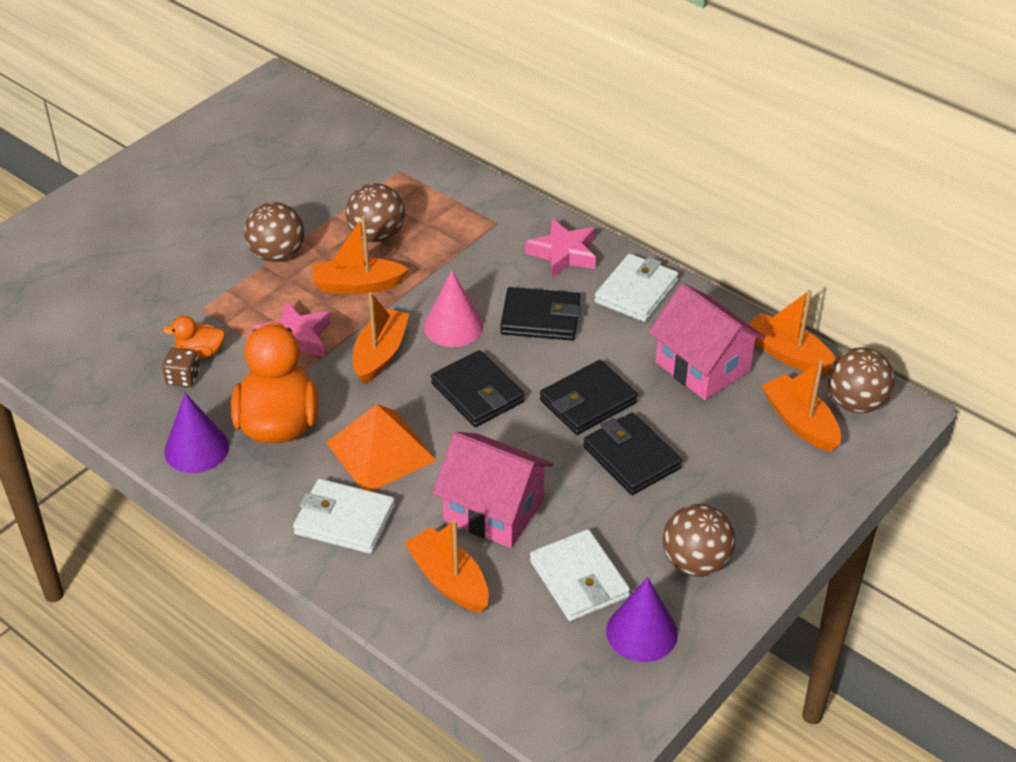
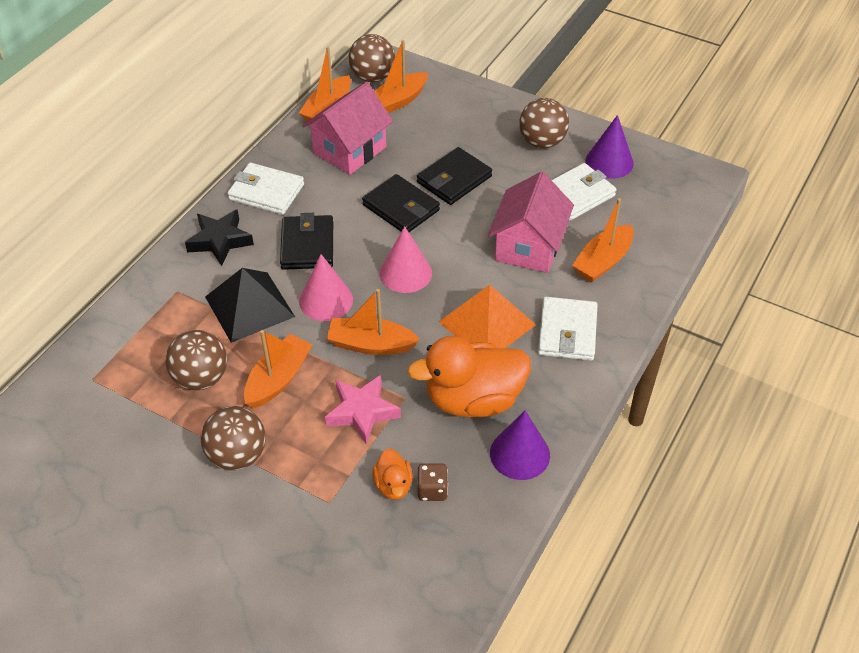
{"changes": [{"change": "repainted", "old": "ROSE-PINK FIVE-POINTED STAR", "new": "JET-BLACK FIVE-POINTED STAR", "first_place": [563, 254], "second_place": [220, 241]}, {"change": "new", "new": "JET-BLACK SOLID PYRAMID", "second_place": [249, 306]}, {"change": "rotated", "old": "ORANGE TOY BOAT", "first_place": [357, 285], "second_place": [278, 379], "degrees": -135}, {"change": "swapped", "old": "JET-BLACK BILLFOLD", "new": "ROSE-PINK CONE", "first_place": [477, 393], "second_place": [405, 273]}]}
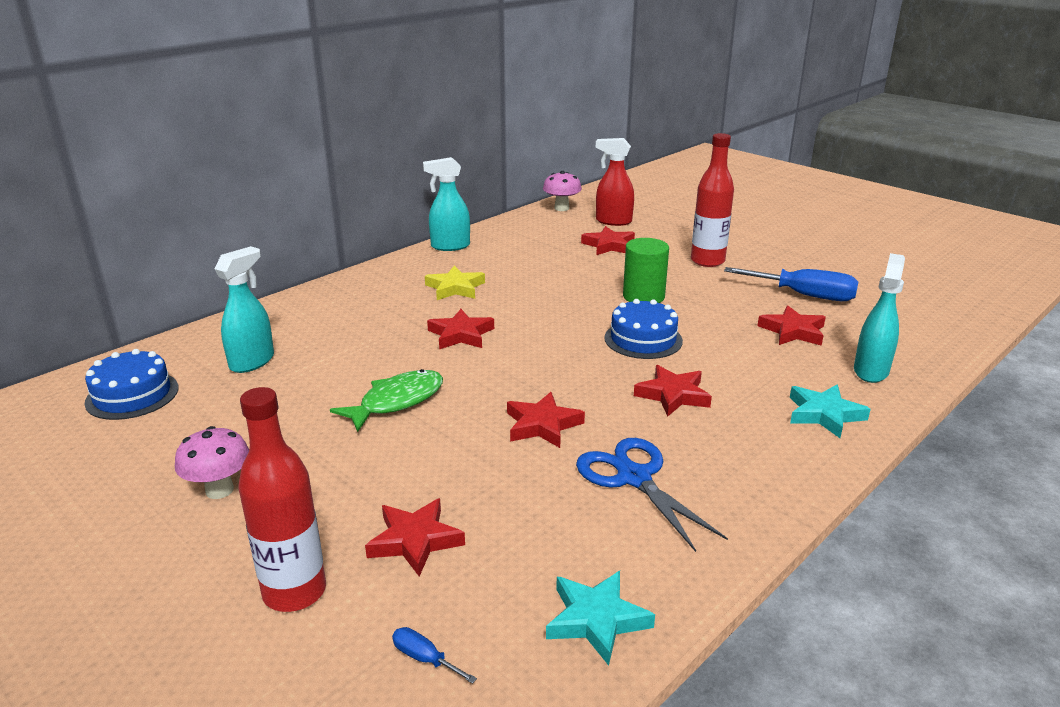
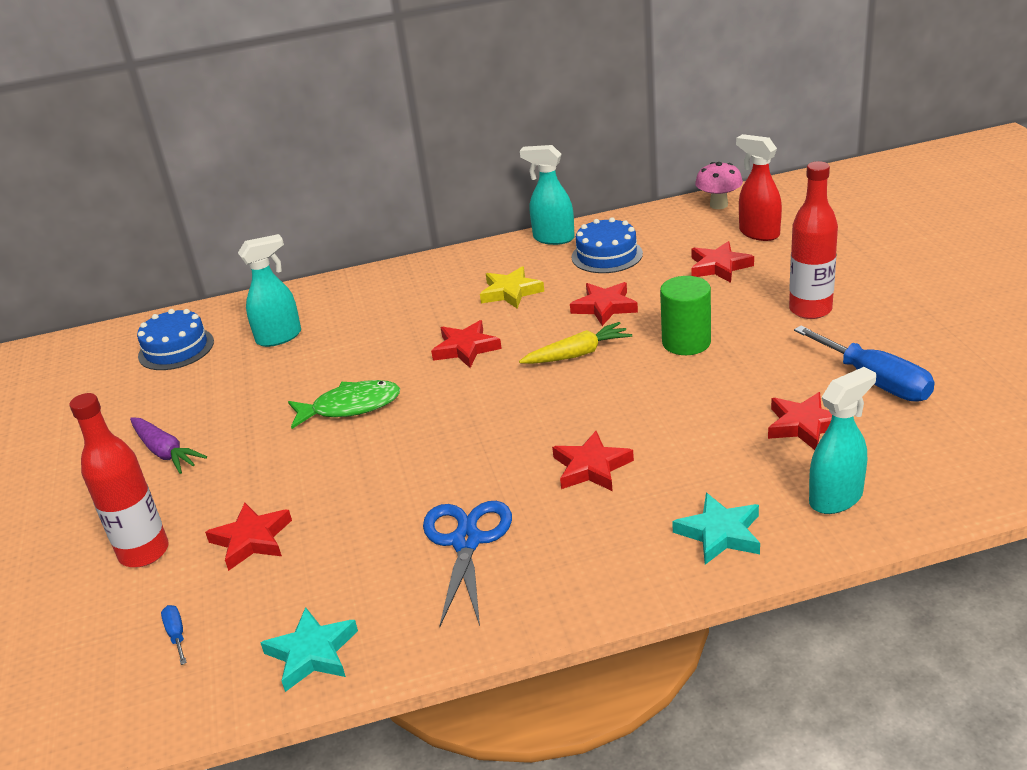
{"changes": [{"change": "swapped", "old": "ROSE-PINK TOADSTOOL", "new": "ROYAL PURPLE CARROT", "first_place": [219, 490], "second_place": [165, 452]}, {"change": "new", "new": "BRIGHT YELLOW CARROT", "second_place": [577, 354]}, {"change": "shifted", "old": "CRIMSON FIVE-POINTED STAR", "first_place": [542, 425], "second_place": [604, 307]}, {"change": "shifted", "old": "ROYAL BLUE CAKE", "first_place": [643, 339], "second_place": [607, 255]}]}
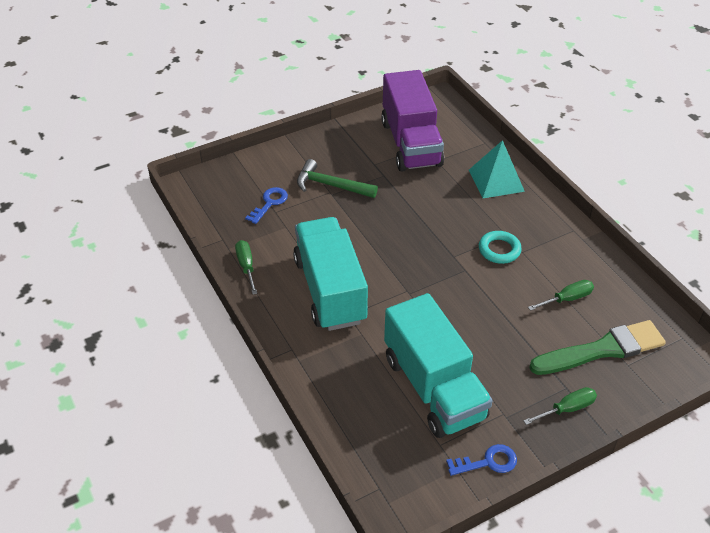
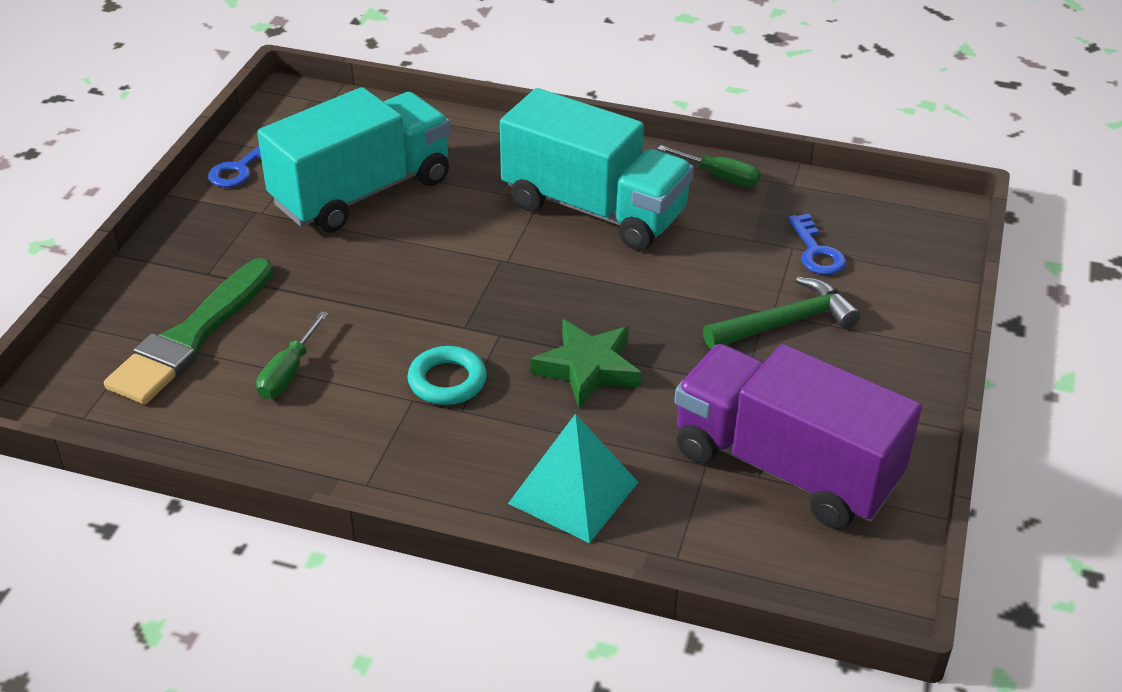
{"changes": [{"change": "rotated", "old": "TEAL LORRY", "first_place": [433, 387], "second_place": [362, 192], "degrees": 120}, {"change": "new", "new": "GREEN FIVE-POINTED STAR", "second_place": [587, 368]}, {"change": "gone", "old": "GREEN FLAT SCREWDRIVER", "first_place": [567, 409]}]}
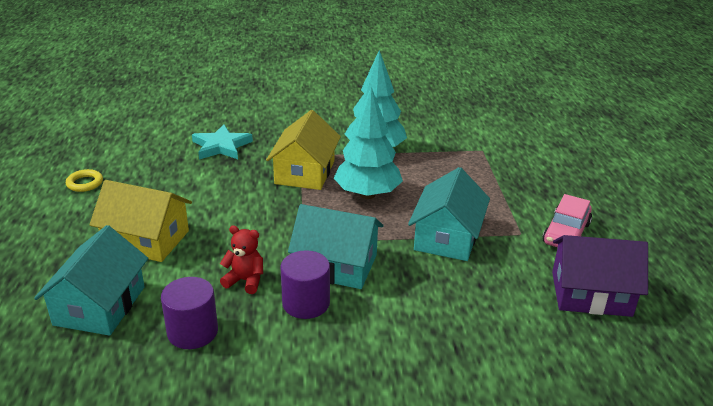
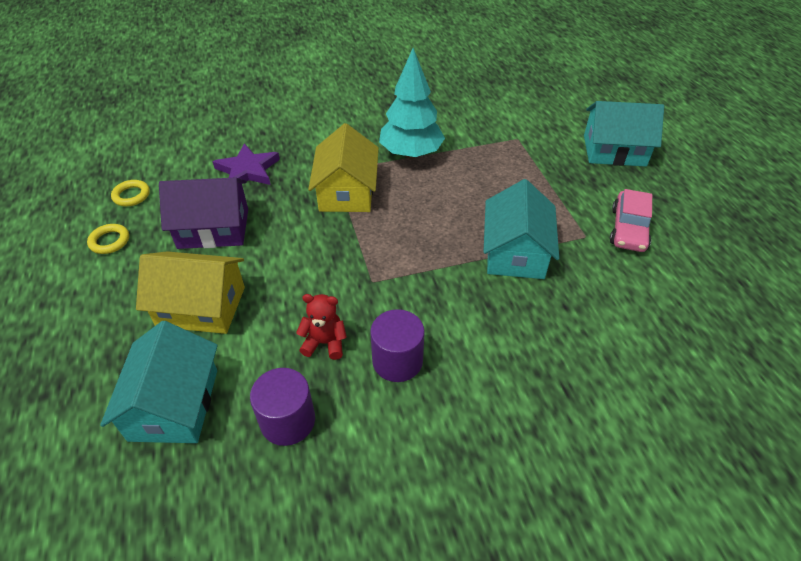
{"changes": [{"change": "new", "new": "BRIGHT YELLOW RING", "second_place": [131, 195]}, {"change": "shifted", "old": "ROYAL PURPLE COTTAGE", "first_place": [591, 294], "second_place": [213, 228]}, {"change": "repainted", "old": "TEAL FIVE-POINTED STAR", "new": "ROYAL PURPLE FIVE-POINTED STAR", "first_place": [221, 146], "second_place": [247, 170]}, {"change": "shifted", "old": "TEAL COTTAGE", "first_place": [336, 265], "second_place": [614, 150]}, {"change": "gone", "old": "TEAL FIR TREE", "first_place": [367, 194]}]}
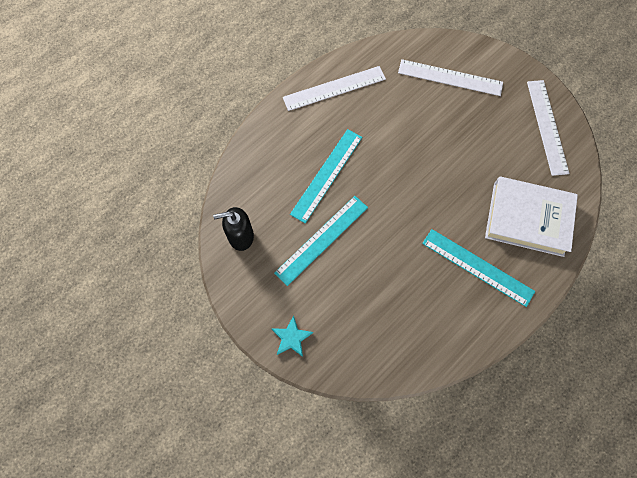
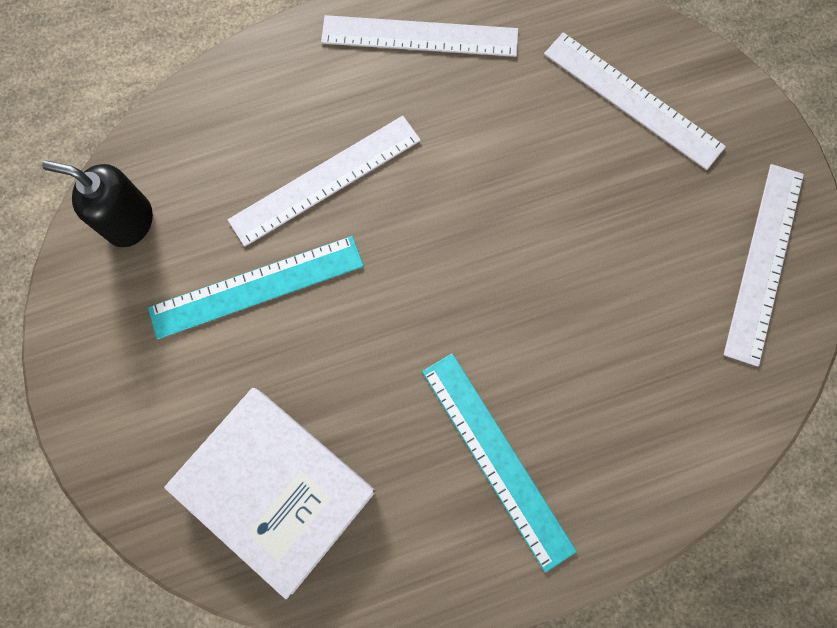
{"changes": [{"change": "shifted", "old": "PURE WHITE HARDCOVER", "first_place": [528, 219], "second_place": [275, 489]}, {"change": "repainted", "old": "TEAL RULER", "new": "PURE WHITE RULER", "first_place": [326, 175], "second_place": [325, 179]}, {"change": "gone", "old": "TEAL FIVE-POINTED STAR", "first_place": [291, 338]}]}
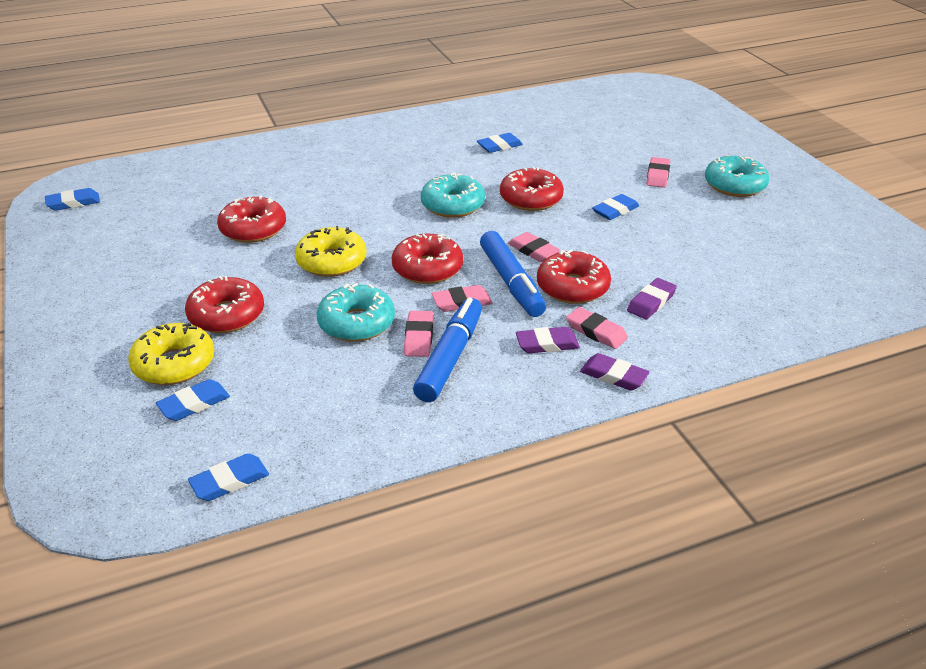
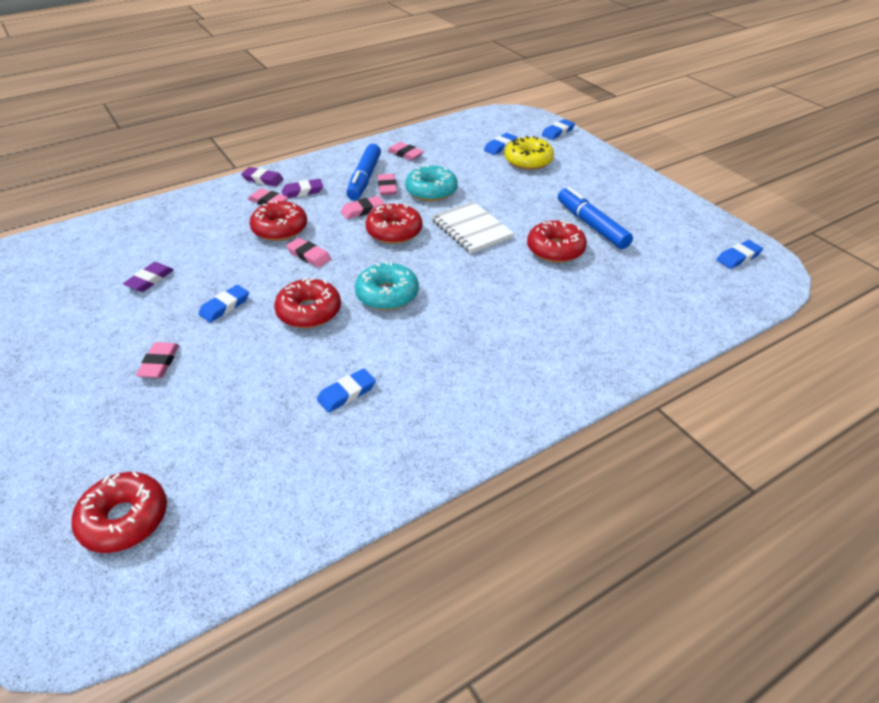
{"changes": [{"change": "shifted", "old": "CRIMSON DONUT", "first_place": [227, 315], "second_place": [124, 519]}, {"change": "shifted", "old": "ROYAL PURPLE ERASER", "first_place": [651, 302], "second_place": [150, 280]}, {"change": "new", "new": "ROSE-PINK ERASER", "second_place": [405, 154]}, {"change": "swapped", "old": "BRIGHT YELLOW DONUT", "new": "PURE WHITE EXERCISE BOOK", "first_place": [331, 261], "second_place": [472, 229]}, {"change": "shifted", "old": "ROYAL BLUE ERASER", "first_place": [230, 481], "second_place": [558, 132]}, {"change": "shifted", "old": "ROYAL BLUE MARKER PEN", "first_place": [511, 282], "second_place": [592, 225]}, {"change": "gone", "old": "TEAL DONUT", "first_place": [734, 185]}]}
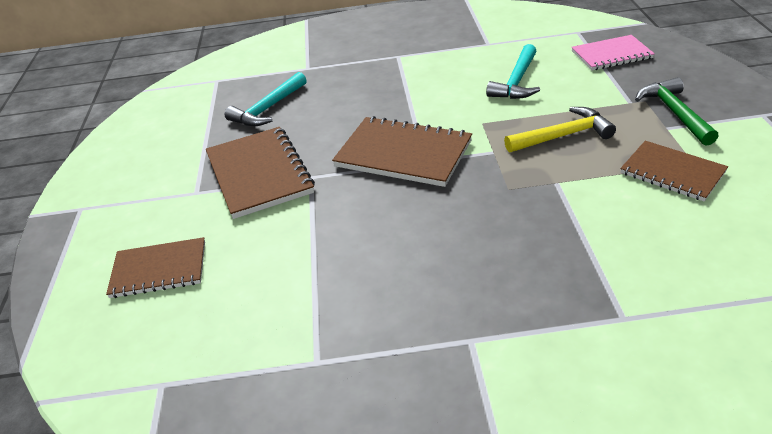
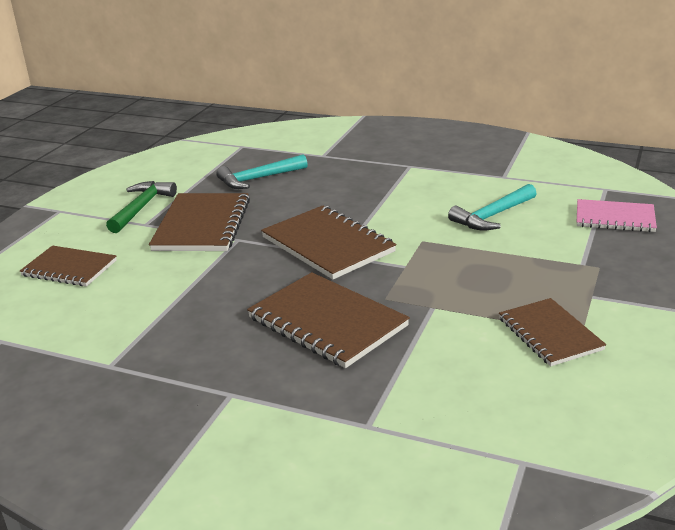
{"changes": [{"change": "shifted", "old": "GREEN CLAW HAMMER", "first_place": [674, 113], "second_place": [141, 208]}, {"change": "new", "new": "BROWN EXERCISE BOOK", "second_place": [327, 322]}, {"change": "gone", "old": "BRIGHT YELLOW CLAW HAMMER", "first_place": [562, 136]}]}
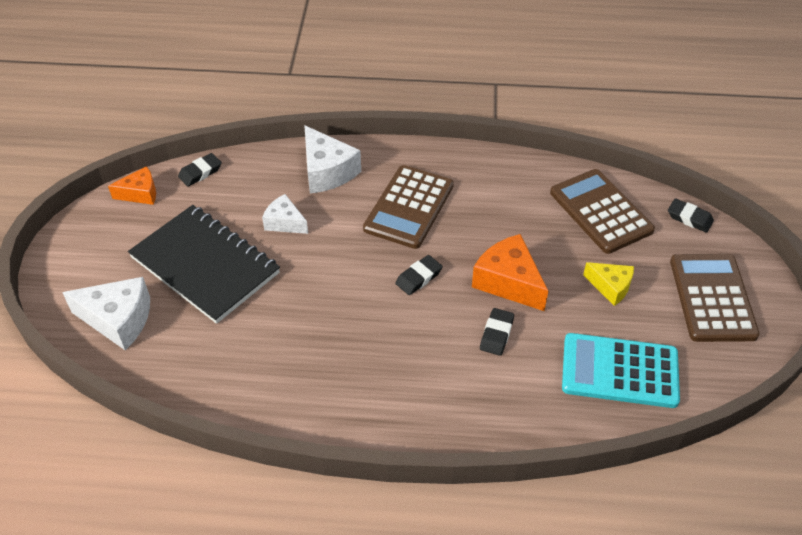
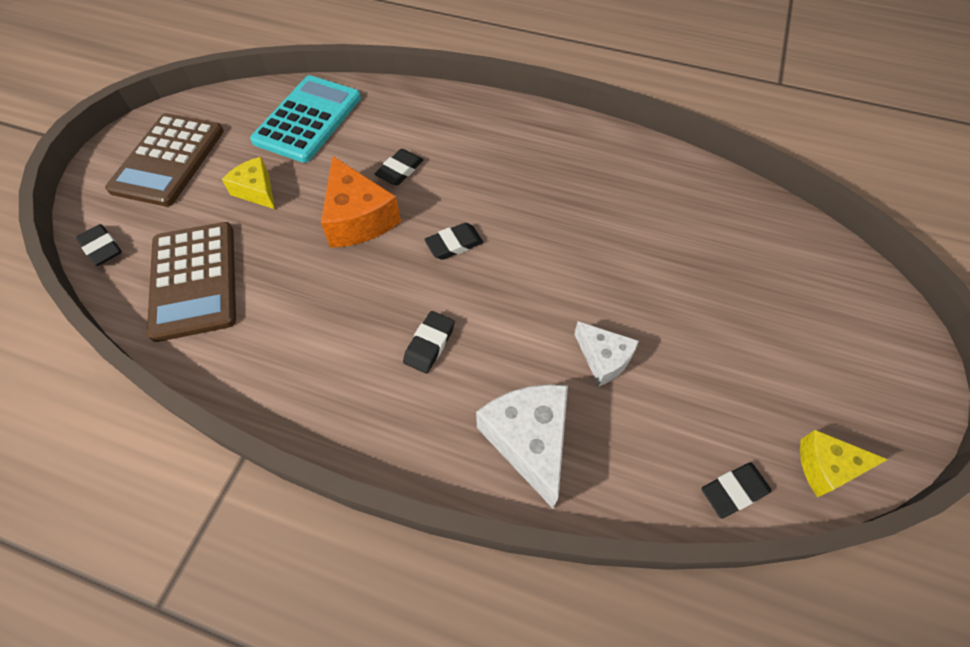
{"changes": [{"change": "rotated", "old": "TEAL ADDING MACHINE", "first_place": [619, 371], "second_place": [308, 119], "degrees": -90}, {"change": "swapped", "old": "BROWN ADDING MACHINE", "new": "JET-BLACK ERASER", "first_place": [409, 207], "second_place": [429, 344]}, {"change": "repainted", "old": "ORANGE CHEESE", "new": "BRIGHT YELLOW CHEESE", "first_place": [140, 193], "second_place": [826, 467]}, {"change": "gone", "old": "PURE WHITE CHEESE", "first_place": [118, 320]}, {"change": "gone", "old": "JET-BLACK EXERCISE BOOK", "first_place": [205, 265]}]}
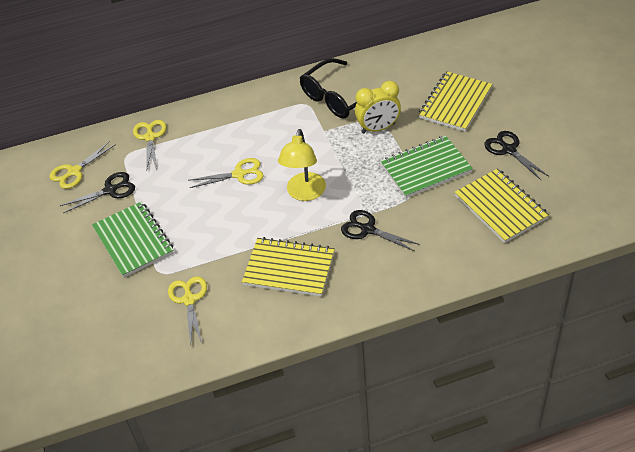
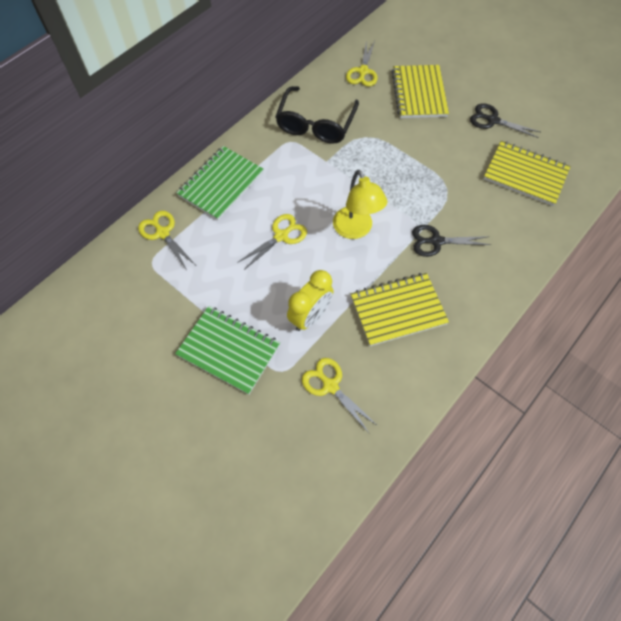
{"changes": [{"change": "shifted", "old": "GREEN EXERCISE BOOK", "first_place": [425, 168], "second_place": [221, 184]}, {"change": "shifted", "old": "BRIGHT YELLOW ALARM CLOCK", "first_place": [378, 128], "second_place": [310, 316]}, {"change": "shifted", "old": "BRIGHT YELLOW PAIR OF SCISSORS", "first_place": [74, 171], "second_place": [363, 71]}, {"change": "gone", "old": "JET-BLACK PAIR OF SCISSORS", "first_place": [110, 190]}]}
